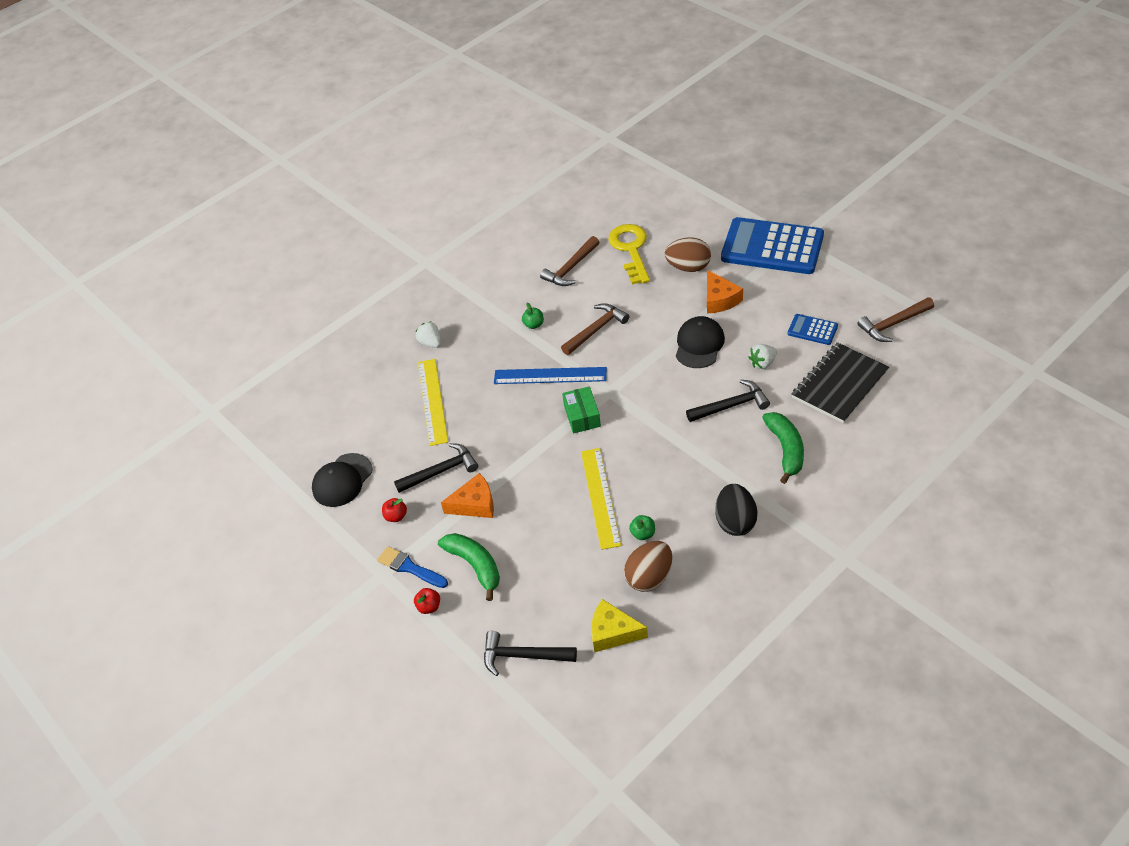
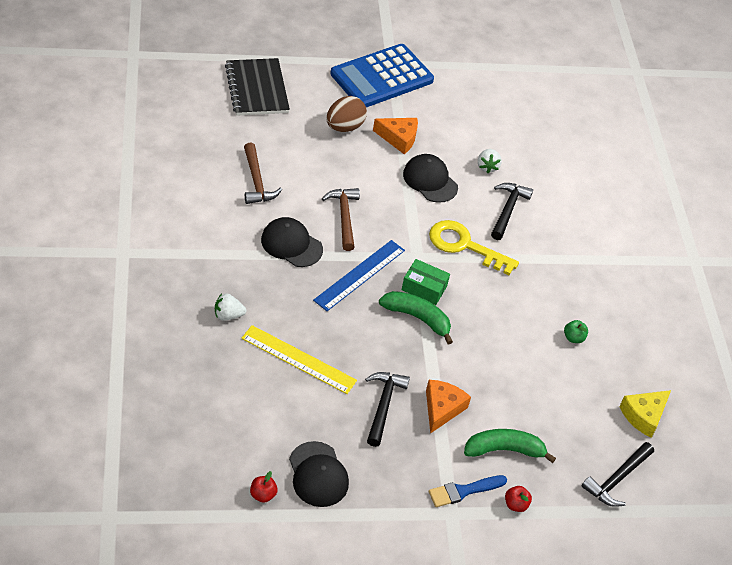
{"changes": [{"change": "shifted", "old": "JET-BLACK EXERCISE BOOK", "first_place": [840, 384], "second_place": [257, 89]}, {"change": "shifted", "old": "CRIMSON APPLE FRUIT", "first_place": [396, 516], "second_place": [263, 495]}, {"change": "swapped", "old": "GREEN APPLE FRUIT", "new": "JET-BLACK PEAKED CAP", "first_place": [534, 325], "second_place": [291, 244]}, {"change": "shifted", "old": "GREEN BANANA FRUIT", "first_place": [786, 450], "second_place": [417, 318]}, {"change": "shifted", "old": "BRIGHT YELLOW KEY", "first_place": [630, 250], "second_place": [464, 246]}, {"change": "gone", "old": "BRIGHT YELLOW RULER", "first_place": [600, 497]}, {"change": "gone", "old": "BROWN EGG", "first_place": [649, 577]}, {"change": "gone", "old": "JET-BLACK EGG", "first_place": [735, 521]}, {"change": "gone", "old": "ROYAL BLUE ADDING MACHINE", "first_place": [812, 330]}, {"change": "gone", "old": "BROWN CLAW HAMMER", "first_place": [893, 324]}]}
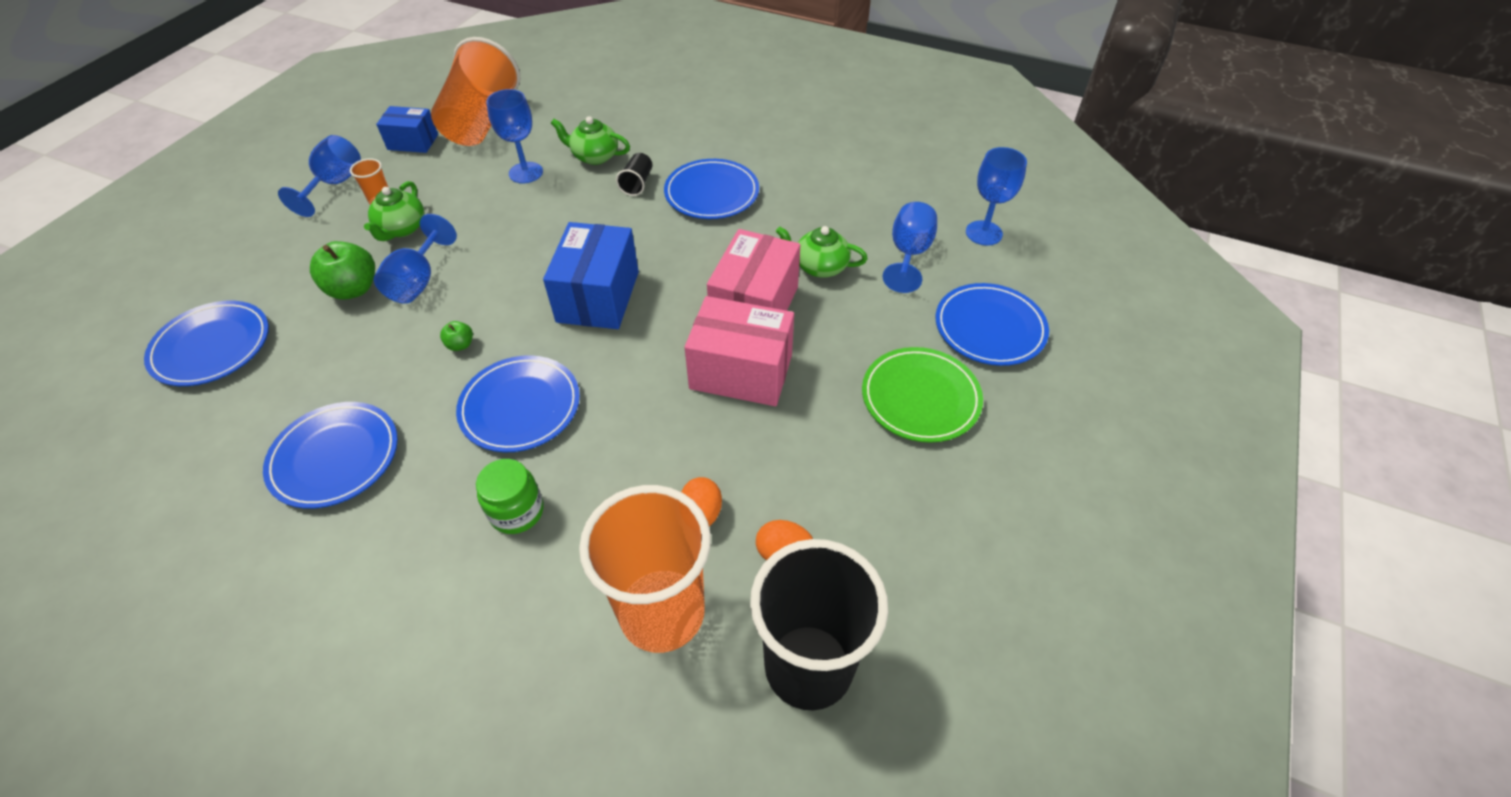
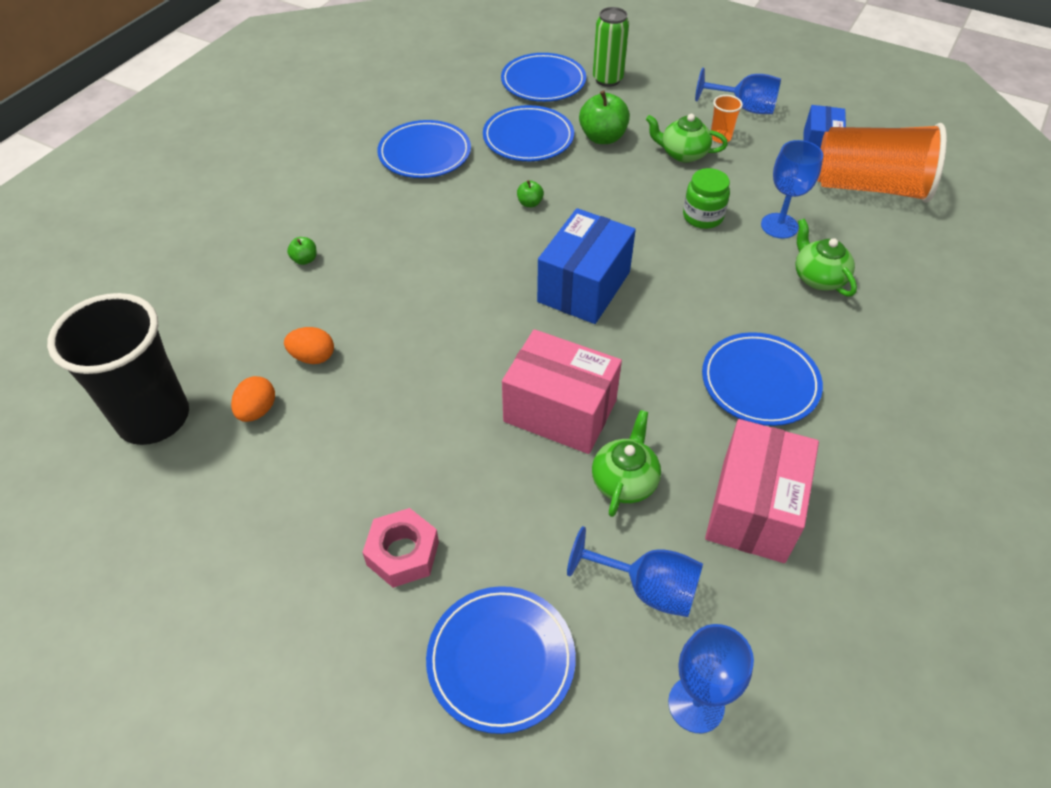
{"changes": [{"change": "new", "new": "GREEN APPLE FRUIT", "second_place": [305, 260]}, {"change": "swapped", "old": "GREEN FLAT DISH", "new": "ROSE-PINK NUT", "first_place": [920, 398], "second_place": [403, 553]}, {"change": "shifted", "old": "ROYAL BLUE FLAT DISH", "first_place": [520, 407], "second_place": [528, 138]}, {"change": "rotated", "old": "ROYAL BLUE PACKAGE", "first_place": [598, 296], "second_place": [584, 287], "degrees": -75}, {"change": "new", "new": "GREEN CAN", "second_place": [607, 79]}, {"change": "shifted", "old": "GREEN PRESERVE JAR", "first_place": [517, 511], "second_place": [703, 217]}, {"change": "shifted", "old": "ROSE-PINK PACKAGE", "first_place": [741, 372], "second_place": [753, 509]}, {"change": "rotated", "old": "GREEN CHINA TEAPOT", "first_place": [594, 156], "second_place": [818, 278], "degrees": -45}, {"change": "gone", "old": "ROYAL BLUE WINE GLASS", "first_place": [418, 281]}, {"change": "gone", "old": "ORANGE TUMBLER", "first_place": [662, 613]}, {"change": "gone", "old": "JET-BLACK TUMBLER", "first_place": [637, 183]}]}
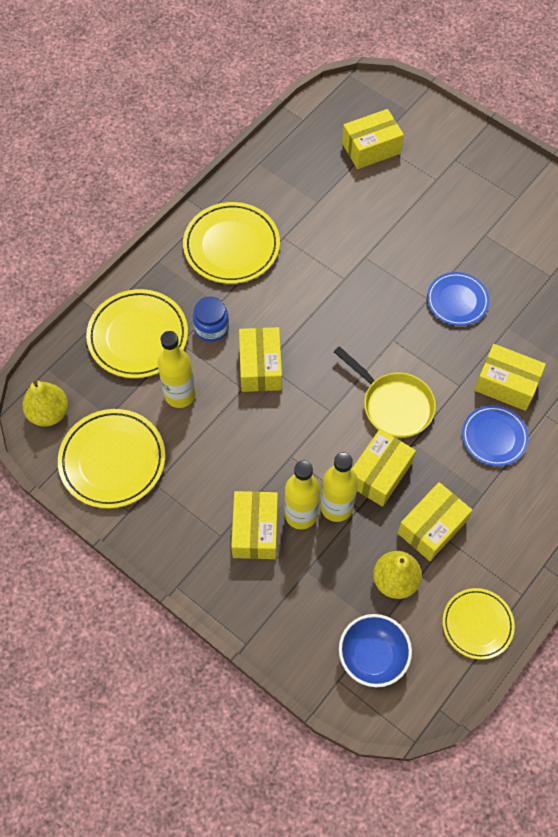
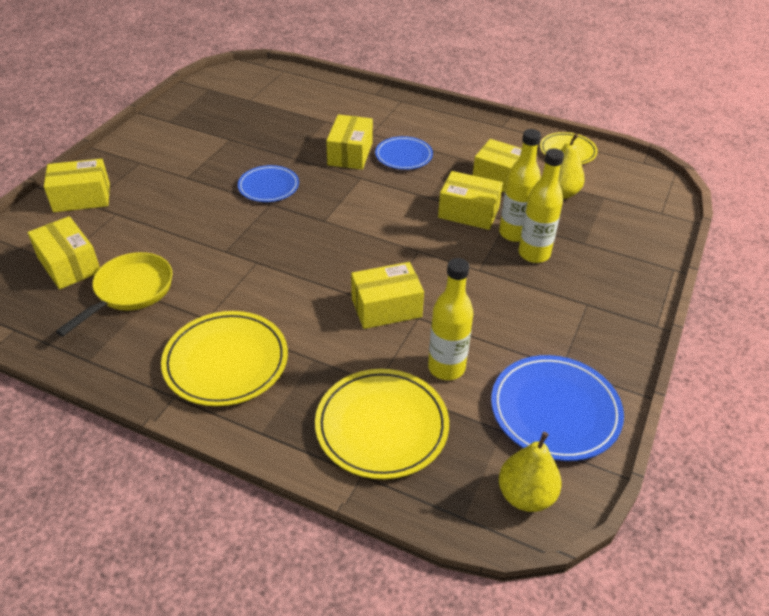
{"changes": [{"change": "shifted", "old": "BRIGHT YELLOW PACKAGE", "first_place": [255, 530], "second_place": [82, 198]}, {"change": "shifted", "old": "BRIGHT YELLOW FRYING PAN", "first_place": [393, 405], "second_place": [130, 291]}, {"change": "repainted", "old": "BRIGHT YELLOW FLAT DISH", "new": "ROYAL BLUE FLAT DISH", "first_place": [112, 460], "second_place": [555, 411]}, {"change": "gone", "old": "ROYAL BLUE PRESERVE JAR", "first_place": [211, 328]}, {"change": "gone", "old": "ROYAL BLUE DEEP DISH", "first_place": [372, 657]}]}
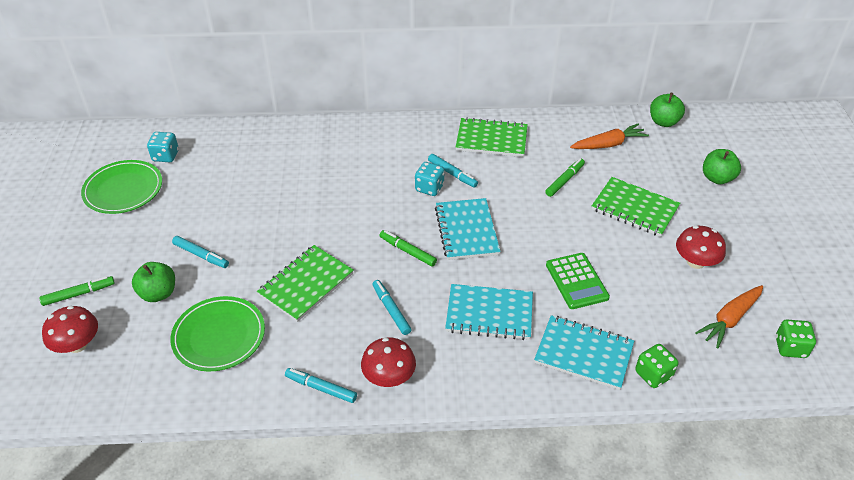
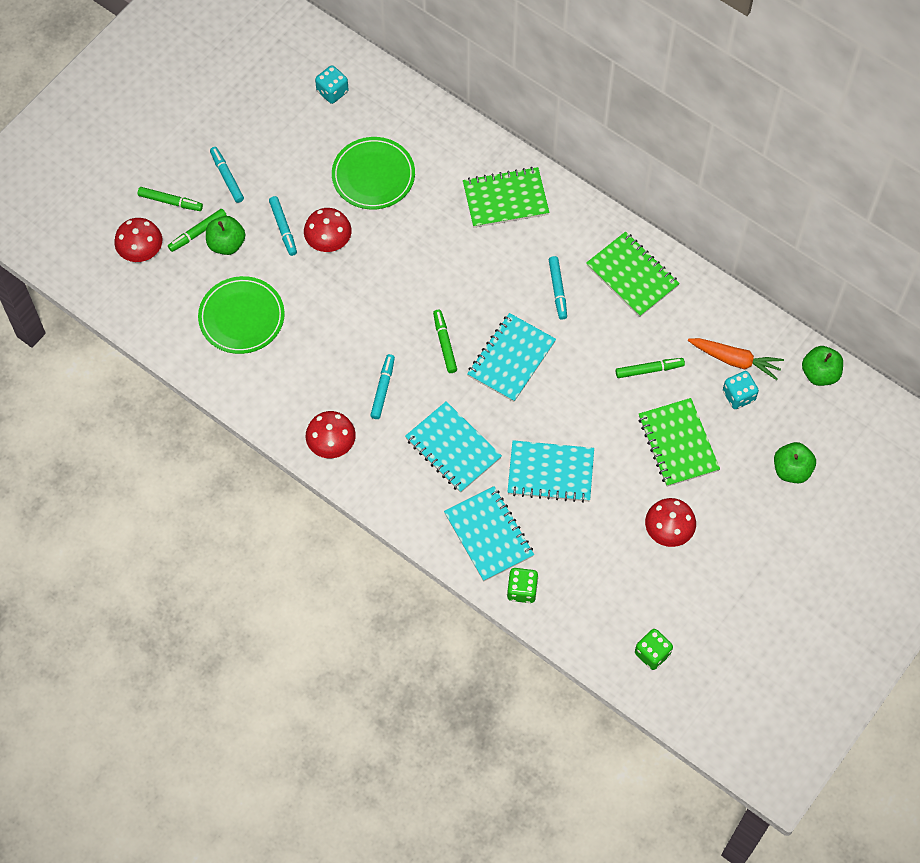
{"changes": [{"change": "new", "new": "GREEN MARKER PEN", "second_place": [198, 233]}, {"change": "shifted", "old": "TEAL MARKER PEN", "first_place": [321, 388], "second_place": [227, 177]}, {"change": "new", "new": "CRIMSON TOADSTOOL", "second_place": [328, 241]}, {"change": "shifted", "old": "GREEN FLAT DISH", "first_place": [123, 190], "second_place": [373, 175]}, {"change": "shifted", "old": "GREEN EXERCISE BOOK", "first_place": [306, 284], "second_place": [505, 199]}, {"change": "swapped", "old": "GREEN ADDING MACHINE", "new": "TEAL EXERCISE BOOK", "first_place": [576, 281], "second_place": [550, 473]}, {"change": "shifted", "old": "TEAL DICE", "first_place": [429, 188], "second_place": [738, 396]}, {"change": "gone", "old": "ORANGE CARROT", "first_place": [730, 319]}]}
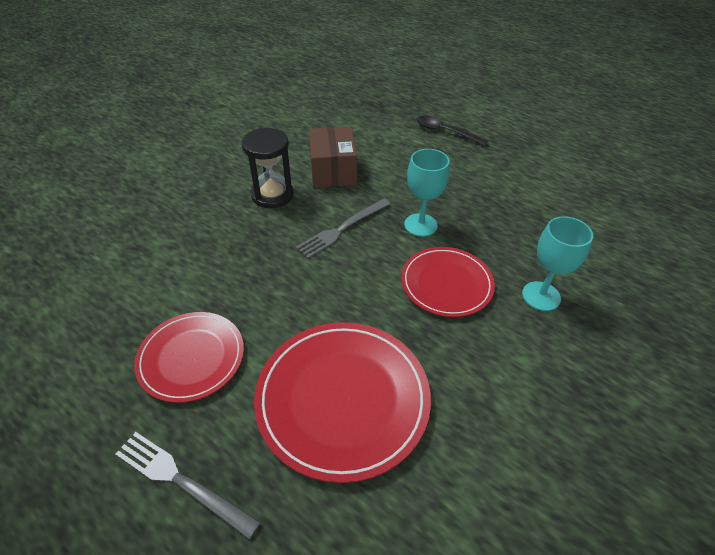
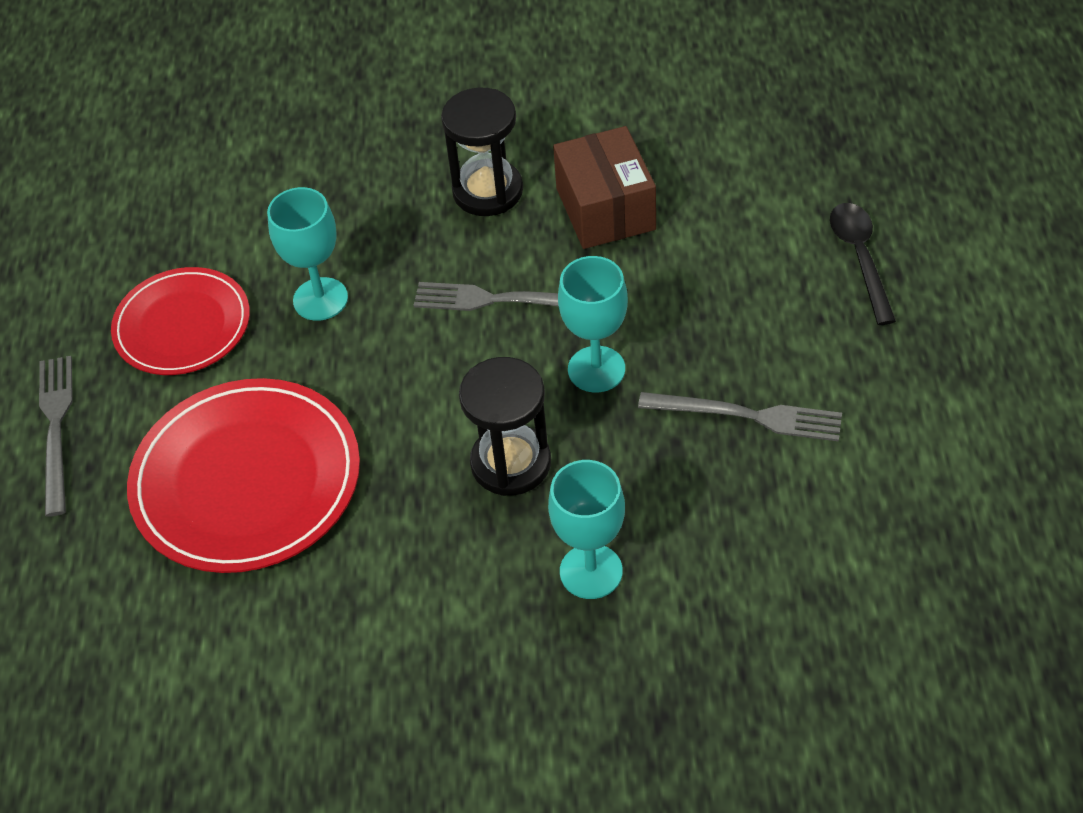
{"changes": [{"change": "new", "new": "TEAL WINE GLASS", "second_place": [320, 299]}, {"change": "swapped", "old": "CRIMSON FLAT DISH", "new": "JET-BLACK HOURGLASS", "first_place": [446, 284], "second_place": [511, 463]}, {"change": "rotated", "old": "BROWN PACKAGE", "first_place": [333, 171], "second_place": [605, 209], "degrees": -60}, {"change": "new", "new": "GRAY FORK", "second_place": [747, 416]}]}
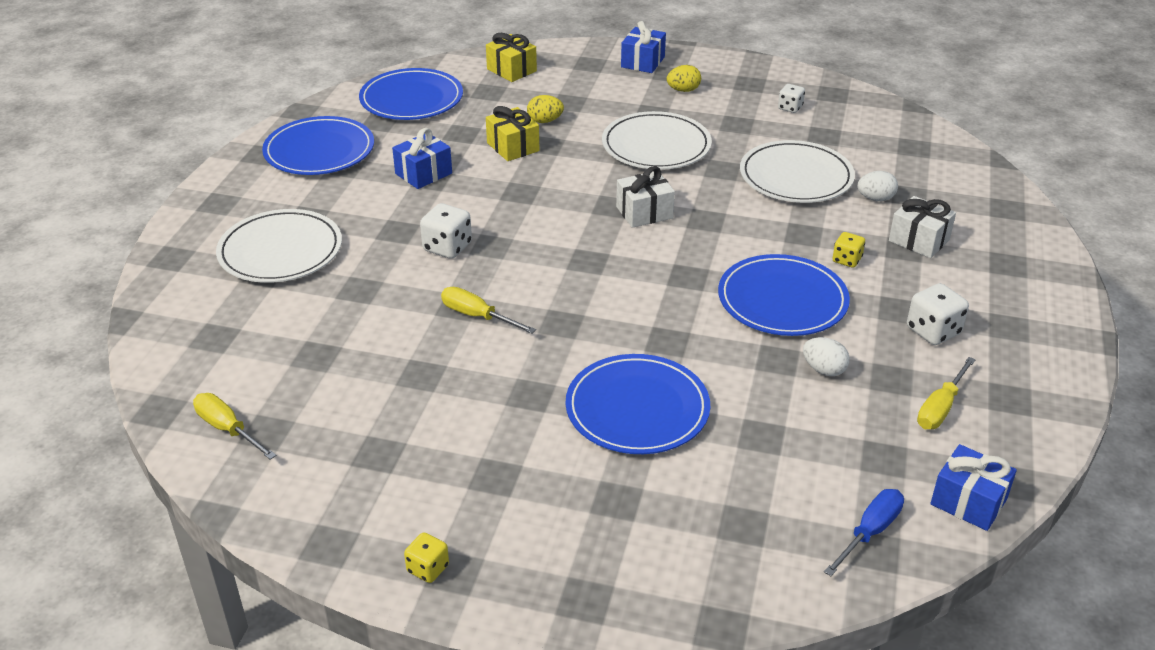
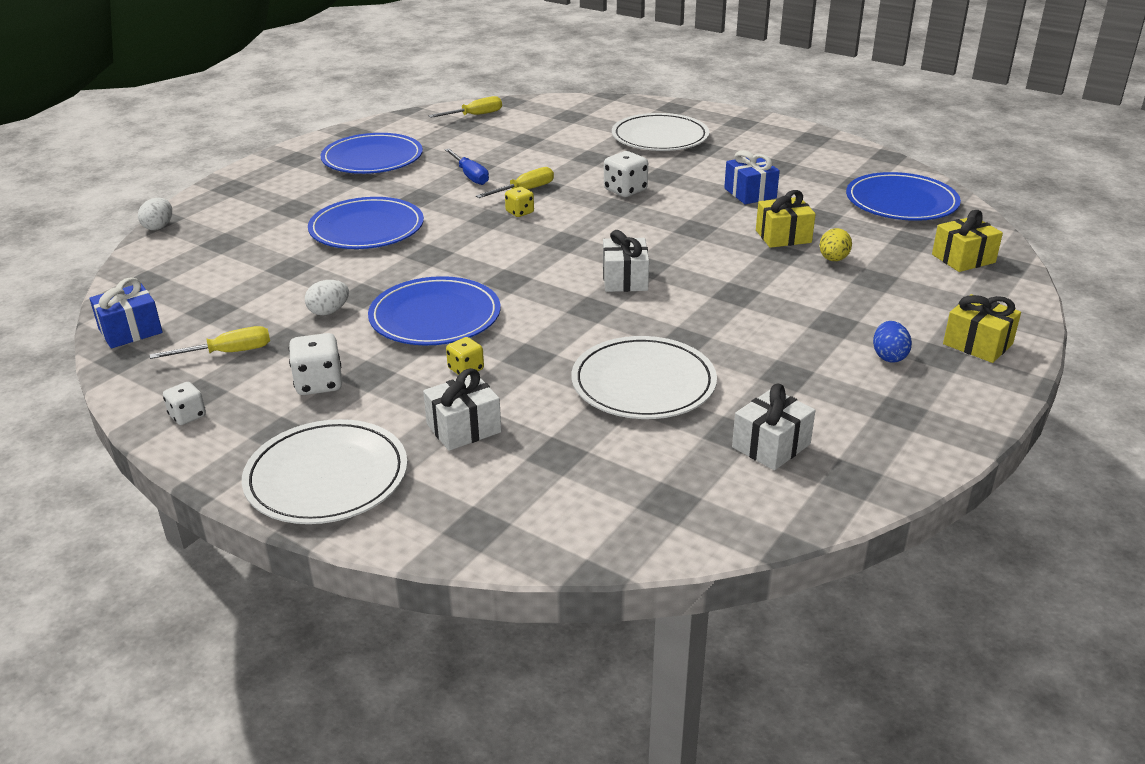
{"changes": [{"change": "shifted", "old": "PURE WHITE EGG", "first_place": [875, 198], "second_place": [159, 227]}, {"change": "rotated", "old": "BRIGHT YELLOW FLAT SCREWDRIVER", "first_place": [940, 408], "second_place": [228, 353], "degrees": 105}, {"change": "shifted", "old": "PURE WHITE DICE", "first_place": [790, 108], "second_place": [187, 416]}, {"change": "shifted", "old": "PURE WHITE FLAT DISH", "first_place": [656, 145], "second_place": [326, 477]}, {"change": "shifted", "old": "ROYAL BLUE FLAT DISH", "first_place": [319, 151], "second_place": [372, 158]}, {"change": "shifted", "old": "ROYAL BLUE FLAT SCREWDRIVER", "first_place": [869, 532], "second_place": [470, 176]}, {"change": "shifted", "old": "BRIGHT YELLOW DICE", "first_place": [428, 568], "second_place": [520, 212]}, {"change": "new", "new": "PURE WHITE WRAPPED GIFT", "second_place": [771, 446]}, {"change": "repainted", "old": "BRIGHT YELLOW EGG", "new": "ROYAL BLUE EGG", "first_place": [683, 90], "second_place": [889, 356]}, {"change": "repainted", "old": "ROYAL BLUE WRAPPED GIFT", "new": "BRIGHT YELLOW WRAPPED GIFT", "first_place": [643, 62], "second_place": [977, 344]}]}
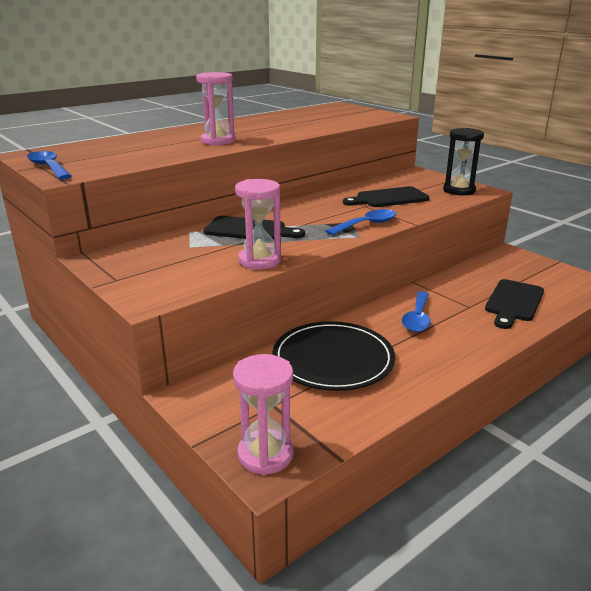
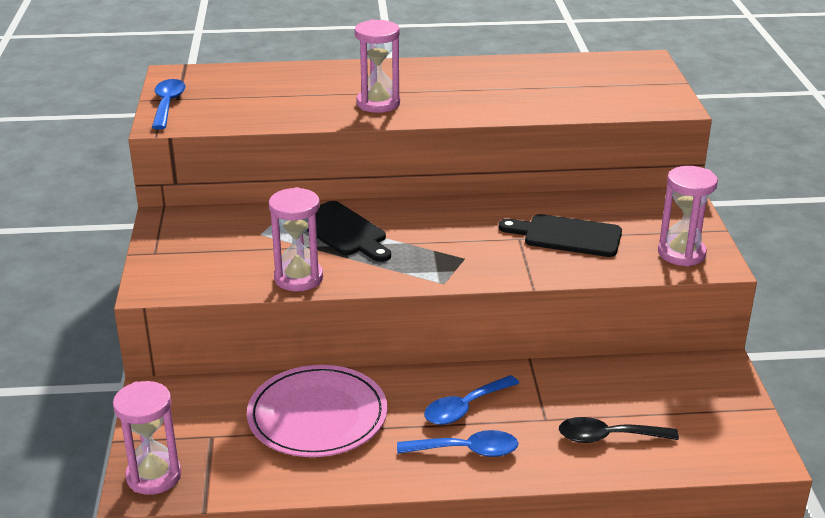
{"changes": [{"change": "repainted", "old": "JET-BLACK FLAT DISH", "new": "ROSE-PINK FLAT DISH", "first_place": [333, 359], "second_place": [317, 415]}, {"change": "shifted", "old": "ROYAL BLUE TABLESPOON", "first_place": [367, 224], "second_place": [467, 450]}, {"change": "swapped", "old": "JET-BLACK CHOPPING BOARD", "new": "JET-BLACK TABLESPOON", "first_place": [513, 302], "second_place": [607, 437]}, {"change": "repainted", "old": "JET-BLACK HOURGLASS", "new": "ROSE-PINK HOURGLASS", "first_place": [459, 190], "second_place": [681, 253]}]}
